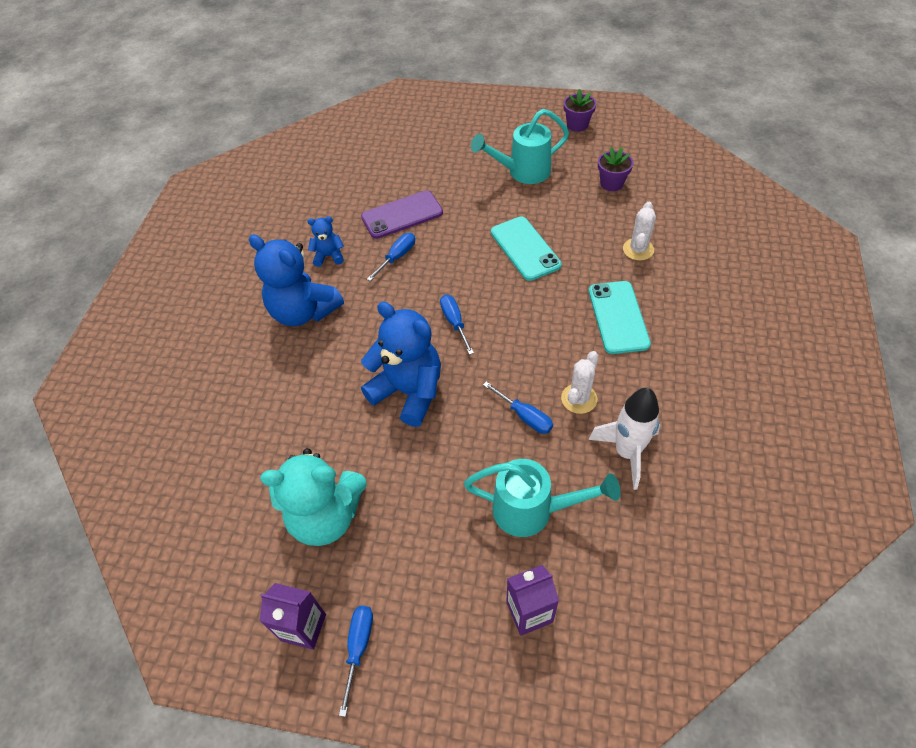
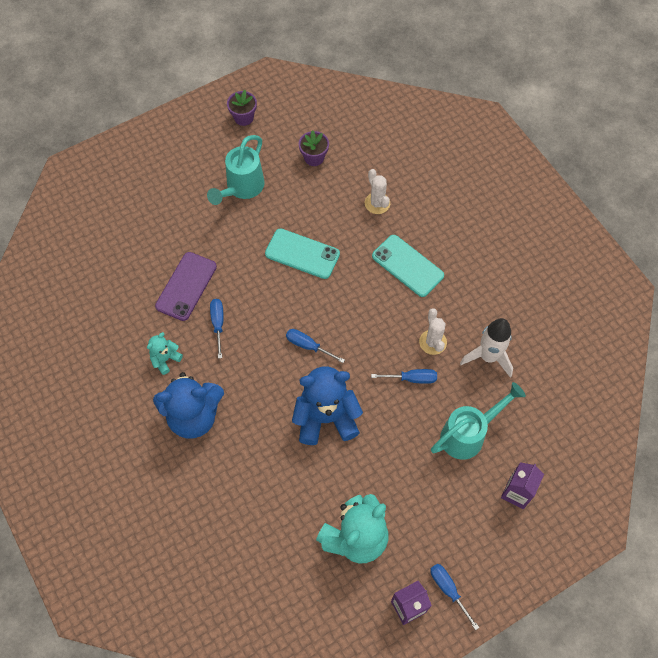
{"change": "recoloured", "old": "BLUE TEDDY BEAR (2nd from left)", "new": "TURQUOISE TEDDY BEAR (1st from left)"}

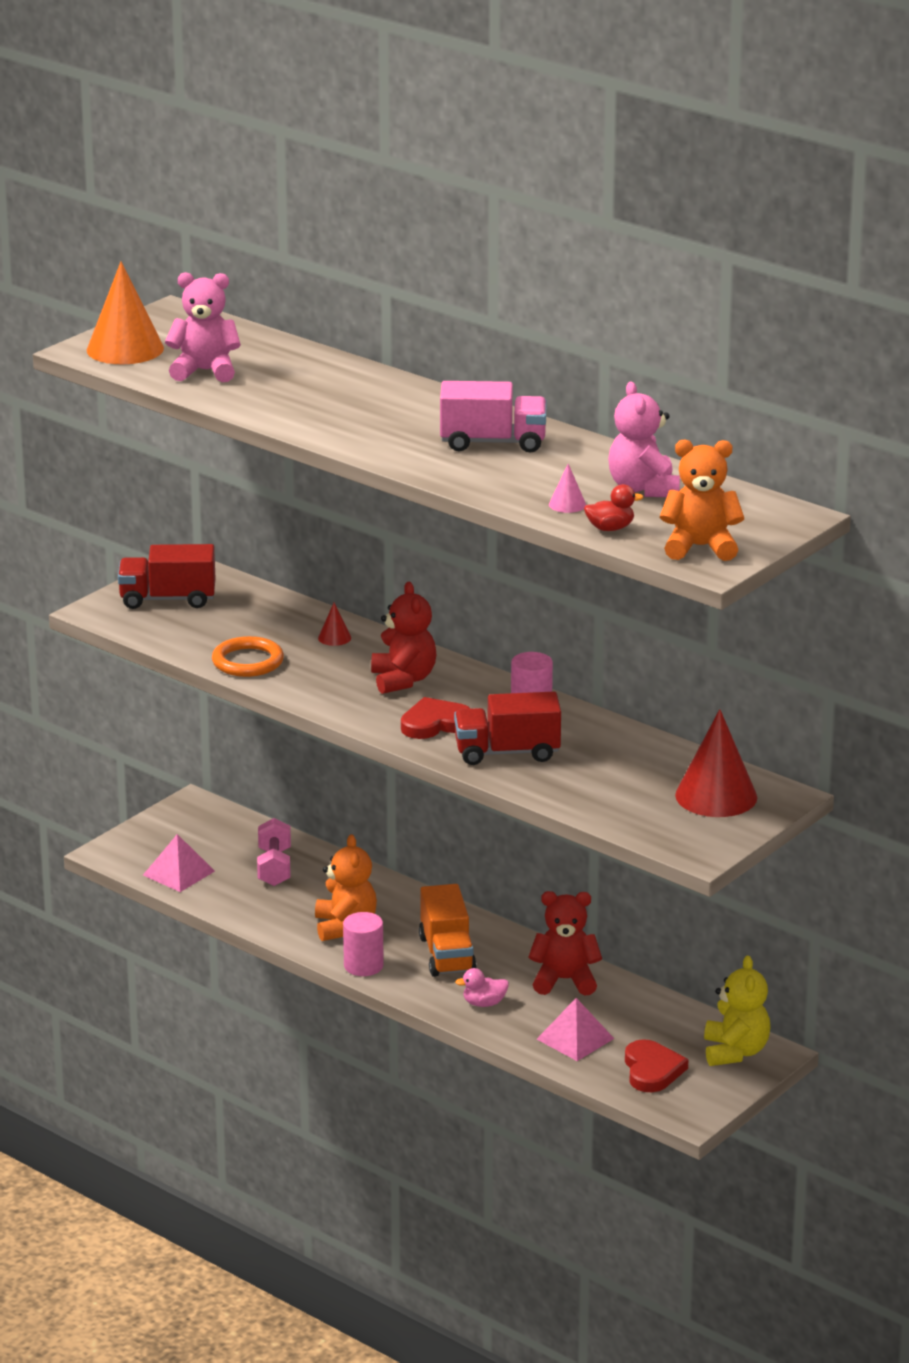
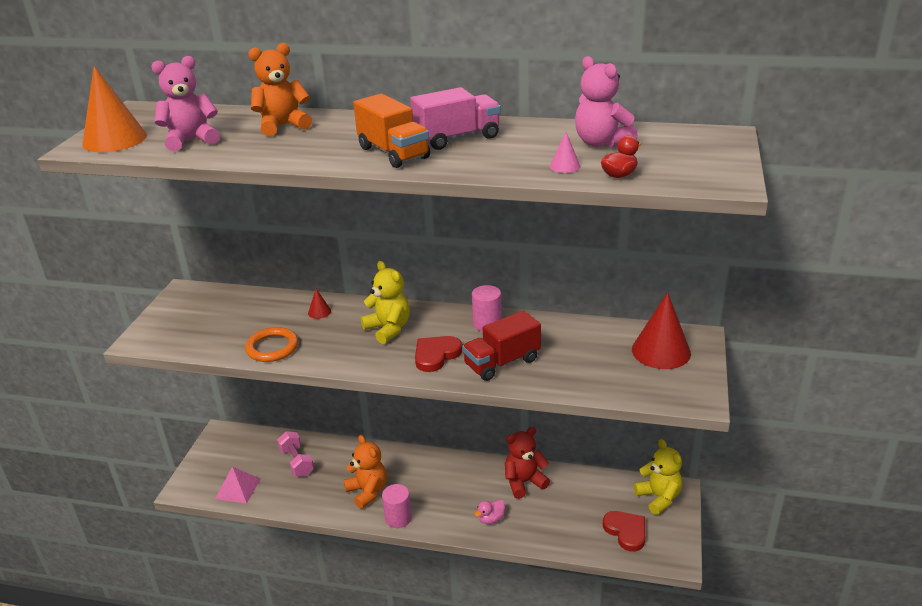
{"change": "moved", "old": "ORANGE TEDDY BEAR (2nd from left in the first image)", "new": "ORANGE TEDDY BEAR (1st from left)"}
{"change": "removed", "old": "RED TRUCK (1st from left)"}
{"change": "recoloured", "old": "RED TEDDY BEAR (1st from left)", "new": "YELLOW TEDDY BEAR (1st from left)"}
{"change": "moved", "old": "ORANGE TRUCK"}
{"change": "removed", "old": "PINK PYRAMID (2nd from left)"}

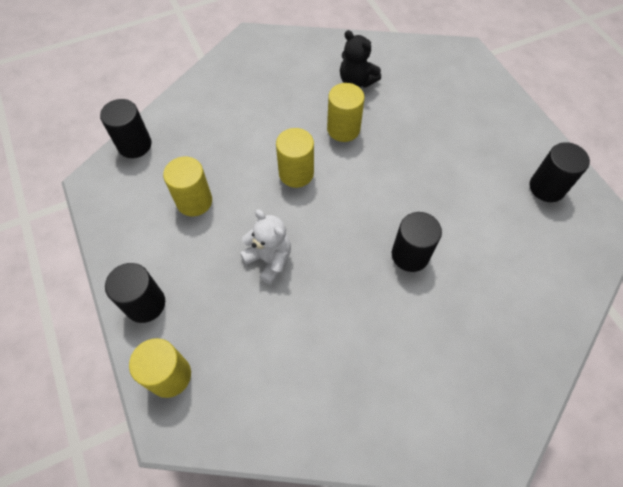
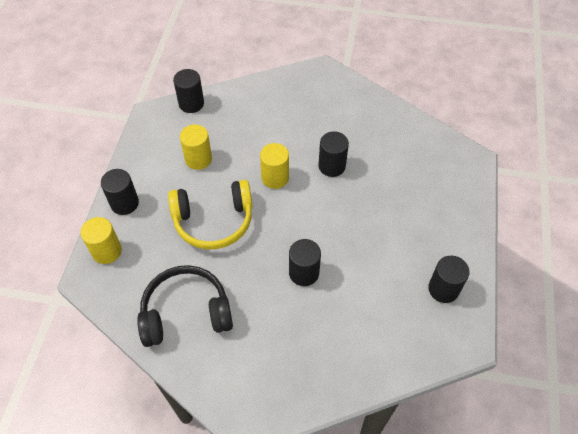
{"change": "removed", "old": "BLACK TEDDY BEAR"}
{"change": "recoloured", "old": "YELLOW CYLINDER (4th from left)", "new": "BLACK CYLINDER (4th from left)"}
{"change": "replaced", "old": "WHITE TEDDY BEAR", "new": "YELLOW HEADPHONES"}
{"change": "added", "new": "BLACK HEADPHONES"}

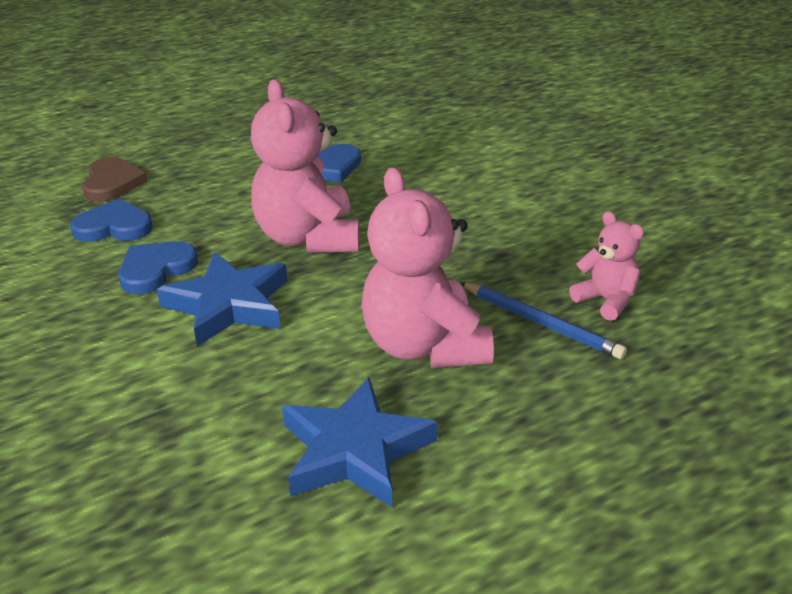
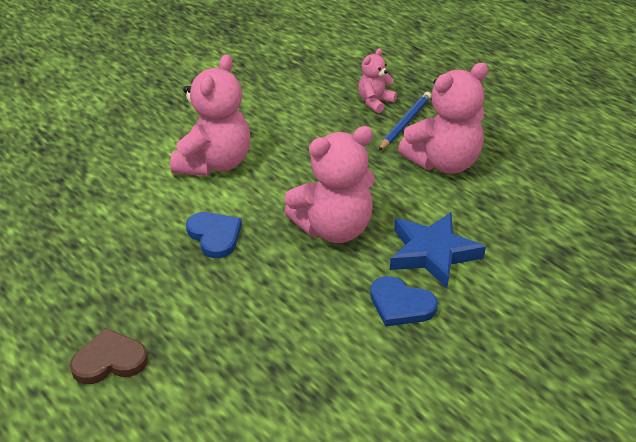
{"change": "moved", "old": "BROWN HEART"}
{"change": "removed", "old": "BLUE HEART (1st from left)"}
{"change": "removed", "old": "BLUE STAR (2nd from left)"}
{"change": "added", "new": "PINK TEDDY BEAR (1st from left)"}

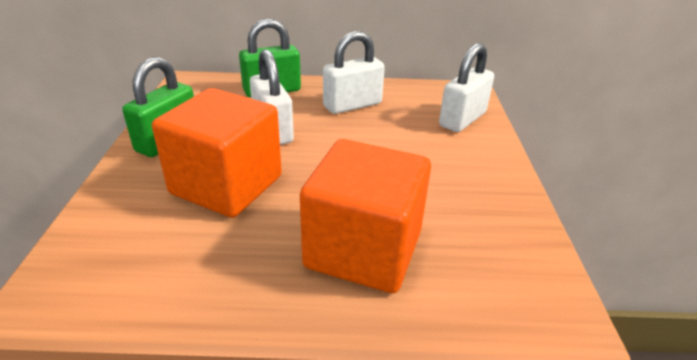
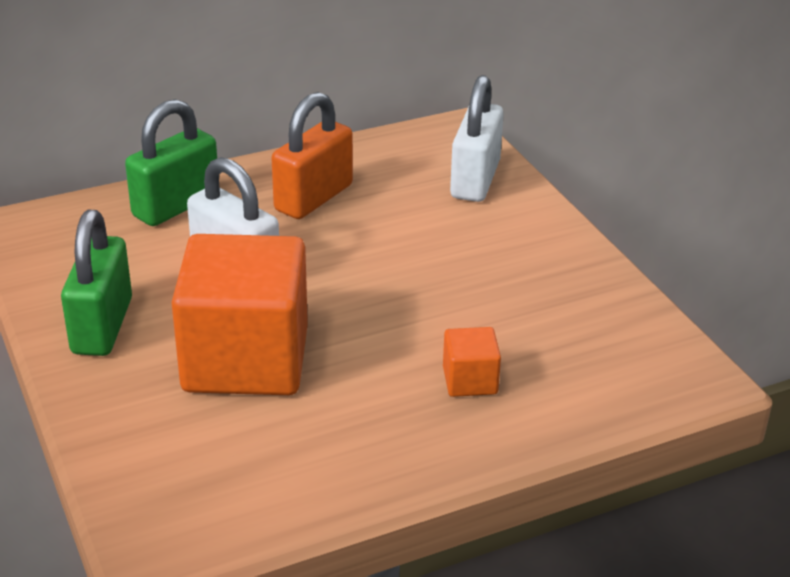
{"change": "recoloured", "old": "WHITE PADLOCK (2nd from left)", "new": "ORANGE PADLOCK"}
{"change": "resized", "old": "ORANGE CUBE (2nd from left)", "factor": 0.42}

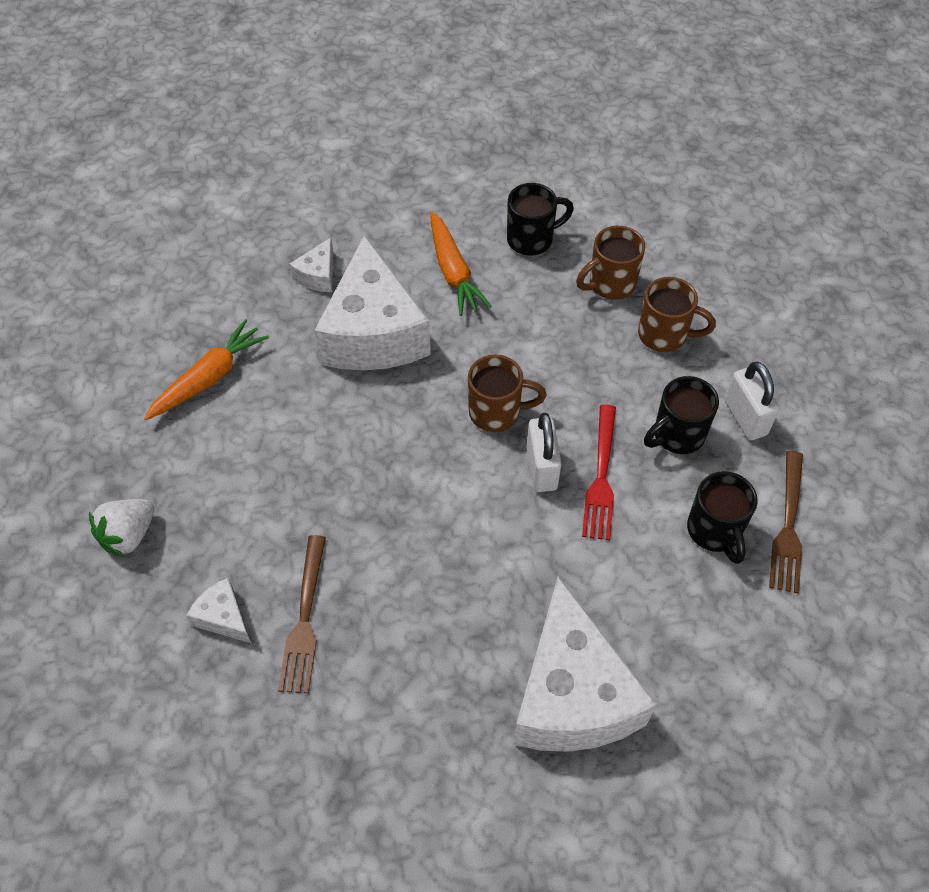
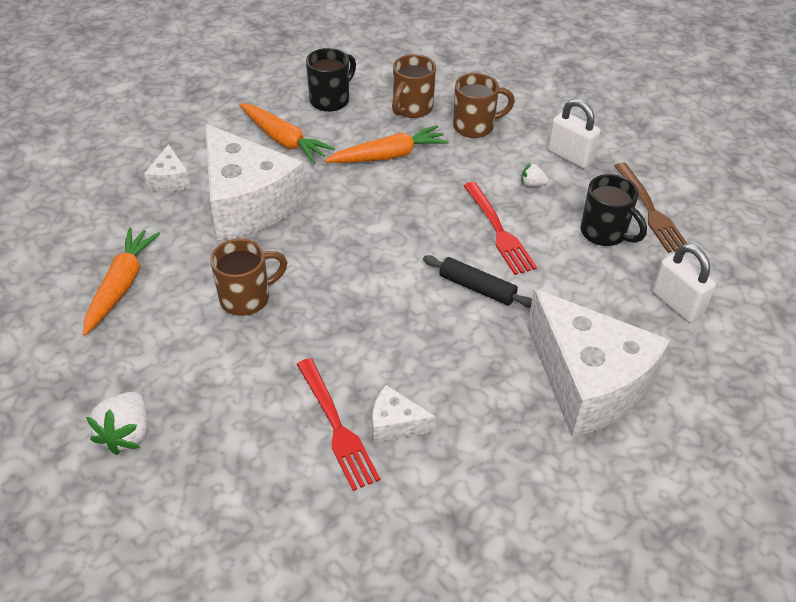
{"change": "moved", "old": "BROWN MUG (1st from left)"}
{"change": "replaced", "old": "BLACK MUG (2nd from left)", "new": "WHITE STRAWBERRY (2nd from left)"}
{"change": "moved", "old": "WHITE PADLOCK (1st from left in the first image)", "new": "WHITE PADLOCK (2nd from left)"}
{"change": "recoloured", "old": "BROWN FORK (1st from left)", "new": "RED FORK (1st from left)"}
{"change": "moved", "old": "WHITE CHEESE (1st from left in the first image)", "new": "WHITE CHEESE (3rd from left)"}
{"change": "added", "new": "ORANGE CARROT (3rd from left)"}
{"change": "added", "new": "BLACK ROLLING PIN"}

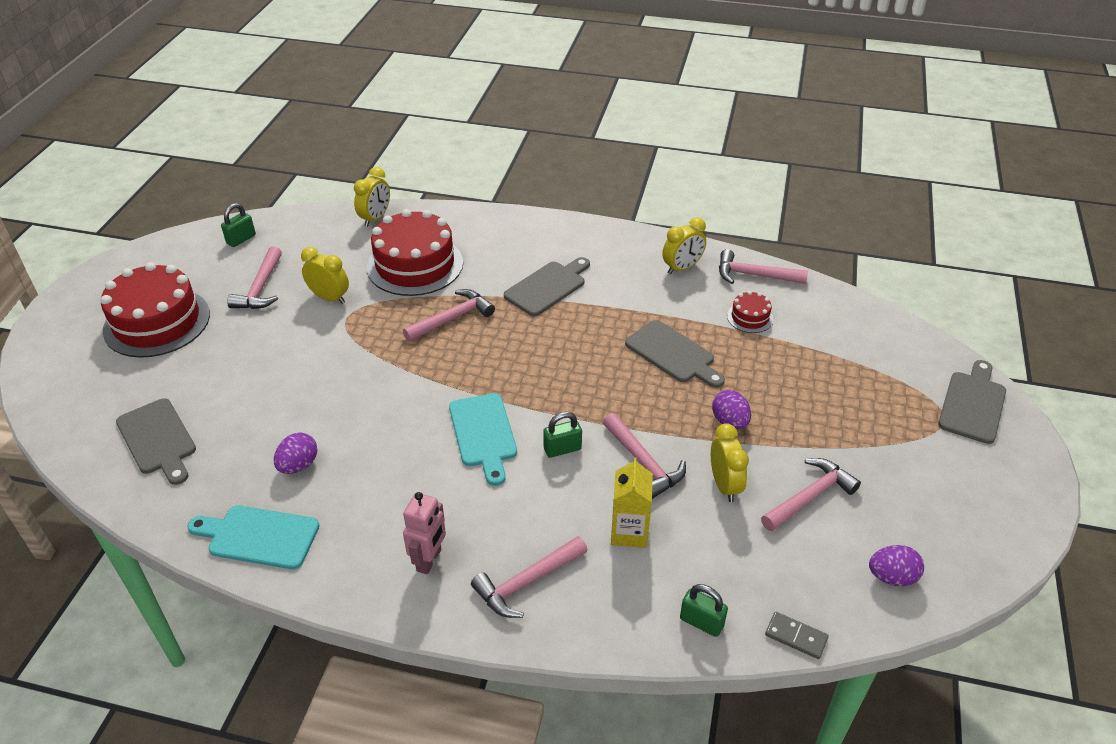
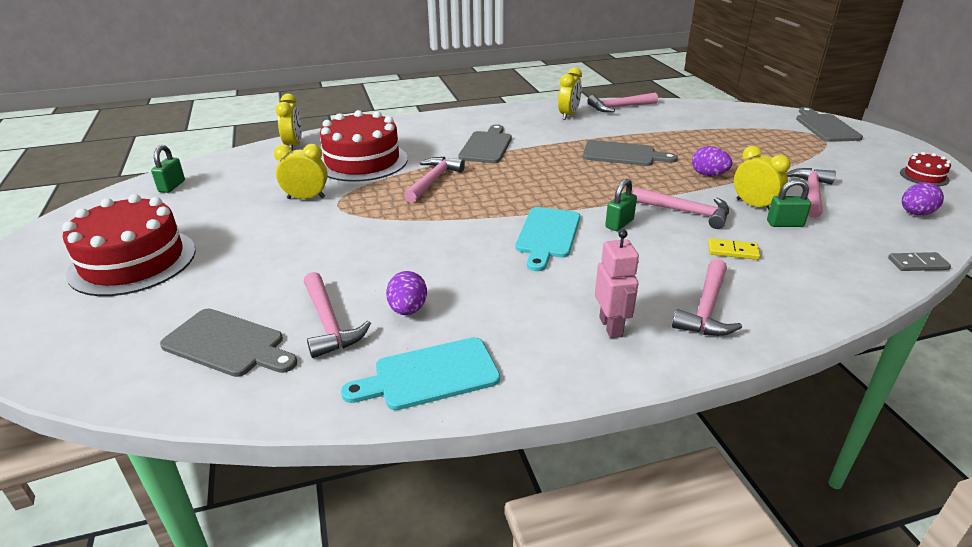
{"change": "moved", "old": "PINK HAMMER (1st from left)"}
{"change": "moved", "old": "RED CAKE (3rd from left)"}
{"change": "turned", "old": "TURQUOISE CUTTING BOARD (2nd from left)", "degrees": 60}
{"change": "replaced", "old": "YELLOW CARTON", "new": "YELLOW DOMINO"}
{"change": "moved", "old": "GREEN PADLOCK (3rd from left)"}

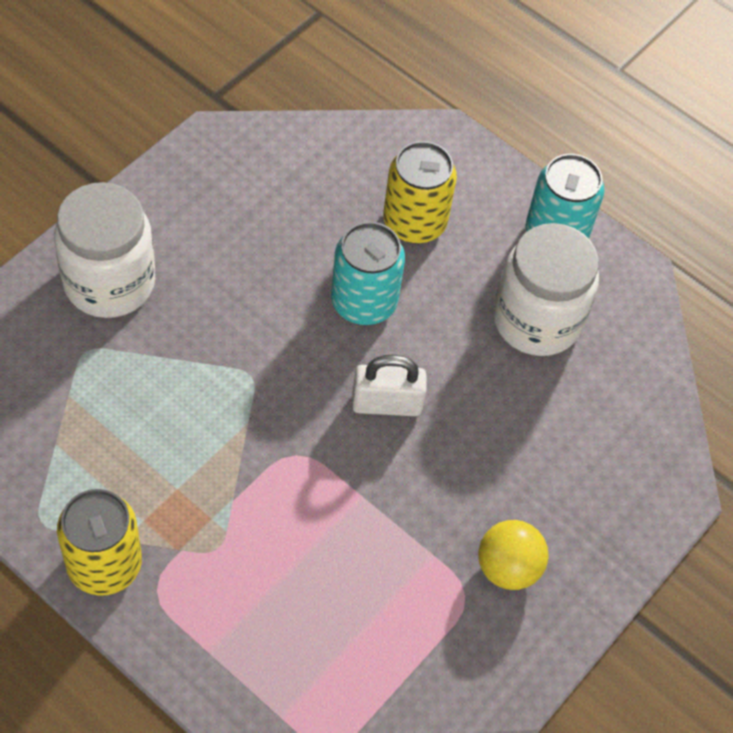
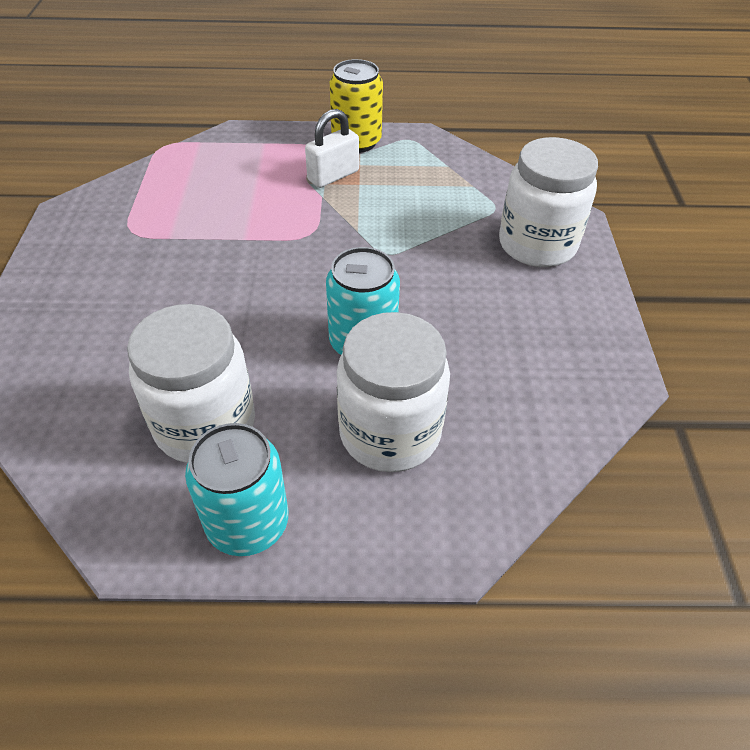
{"change": "replaced", "old": "YELLOW CAN (2nd from left)", "new": "WHITE JAR (2nd from left)"}
{"change": "moved", "old": "WHITE PADLOCK"}
{"change": "removed", "old": "YELLOW BALL"}

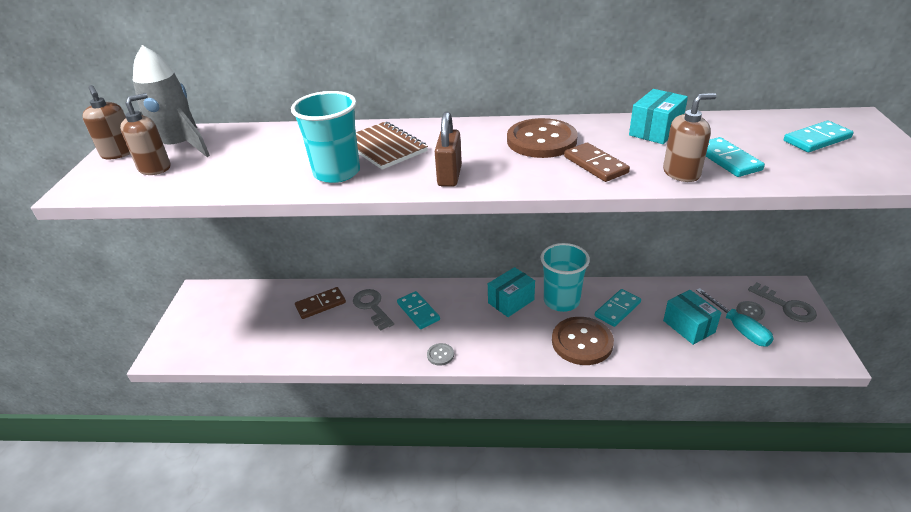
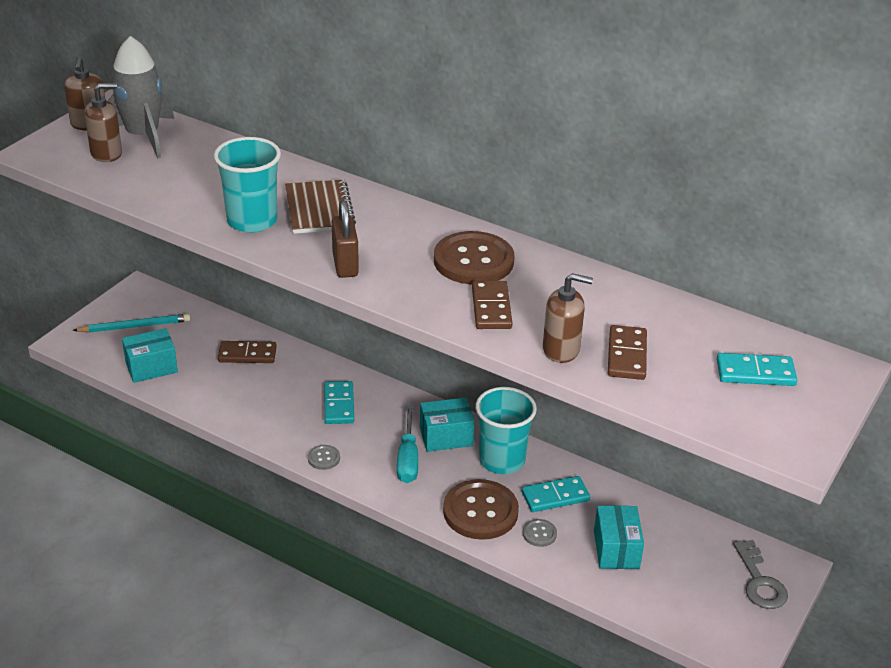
{"change": "moved", "old": "TURQUOISE BOX (2nd from left in the first image)", "new": "TURQUOISE BOX (1st from left)"}
{"change": "turned", "old": "BROWN PADLOCK", "degrees": -45}
{"change": "recoloured", "old": "TURQUOISE DOMINO (3rd from left)", "new": "BROWN DOMINO (3rd from left)"}
{"change": "moved", "old": "TURQUOISE SCREWDRIVER"}
{"change": "removed", "old": "GREY KEY (1st from left)"}
{"change": "moved", "old": "GREY BUTTON (2nd from left)"}
{"change": "added", "new": "TURQUOISE PENCIL"}

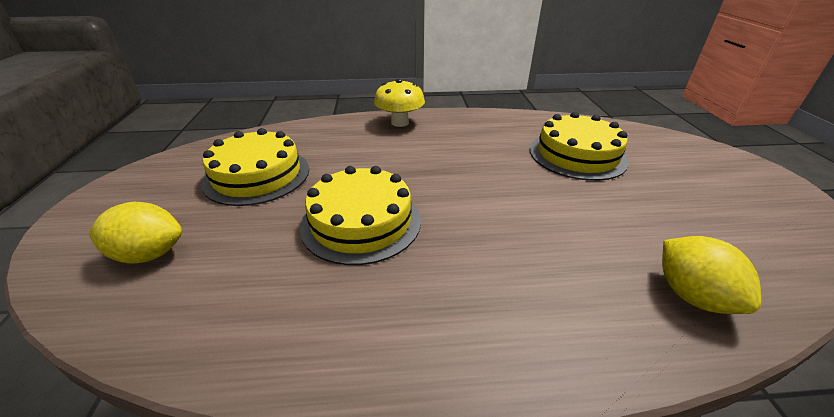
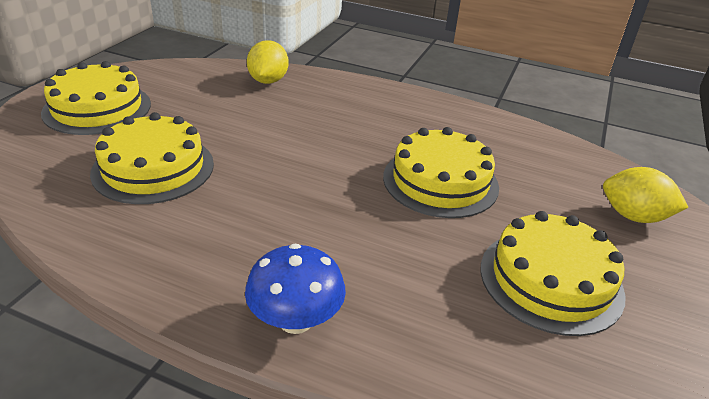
{"change": "recoloured", "old": "YELLOW MUSHROOM", "new": "BLUE MUSHROOM"}
{"change": "added", "new": "YELLOW CAKE (1st from left)"}

